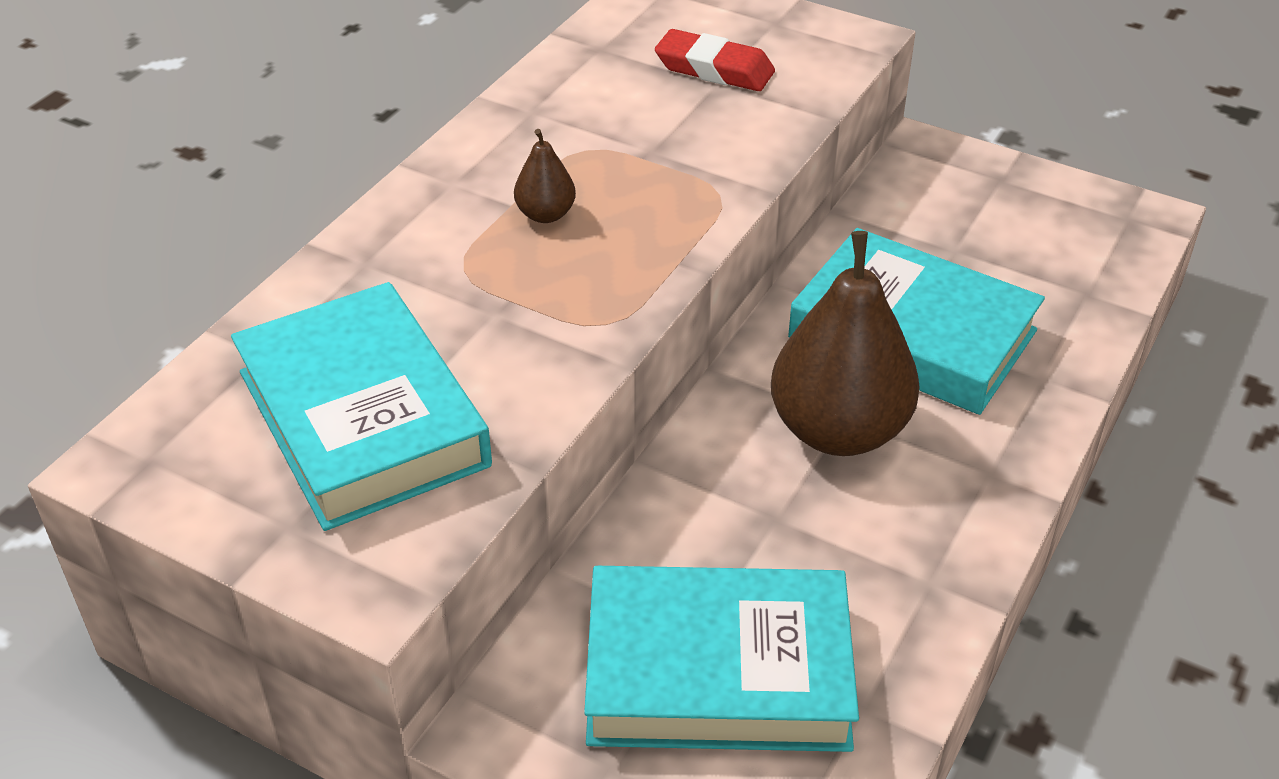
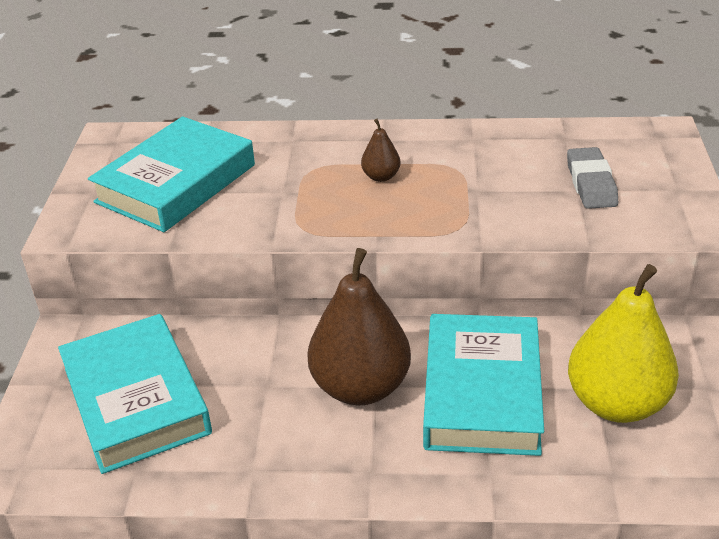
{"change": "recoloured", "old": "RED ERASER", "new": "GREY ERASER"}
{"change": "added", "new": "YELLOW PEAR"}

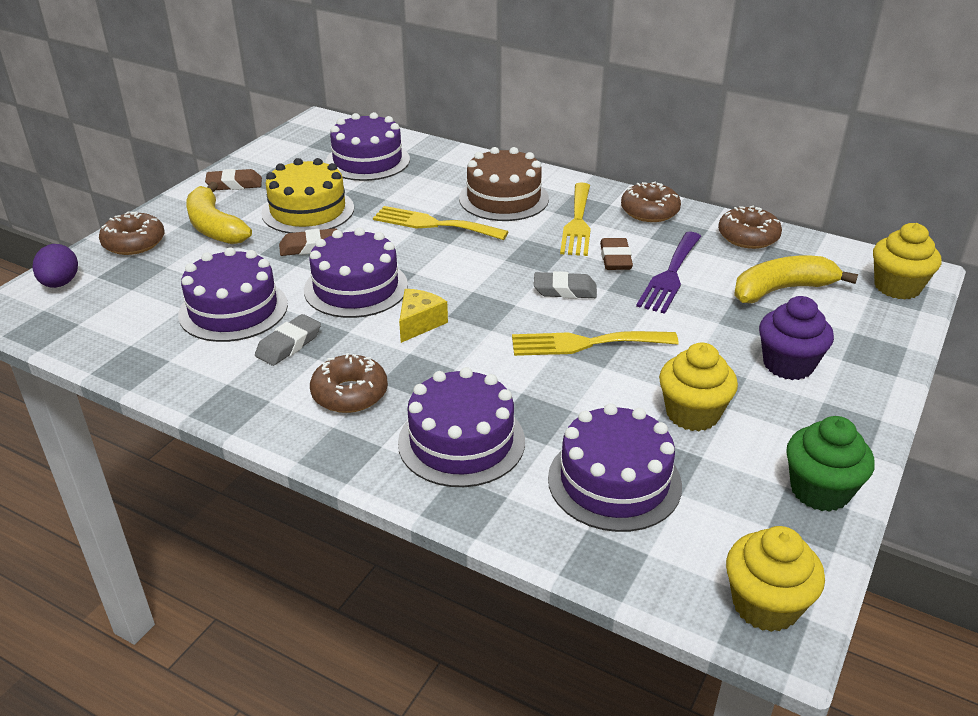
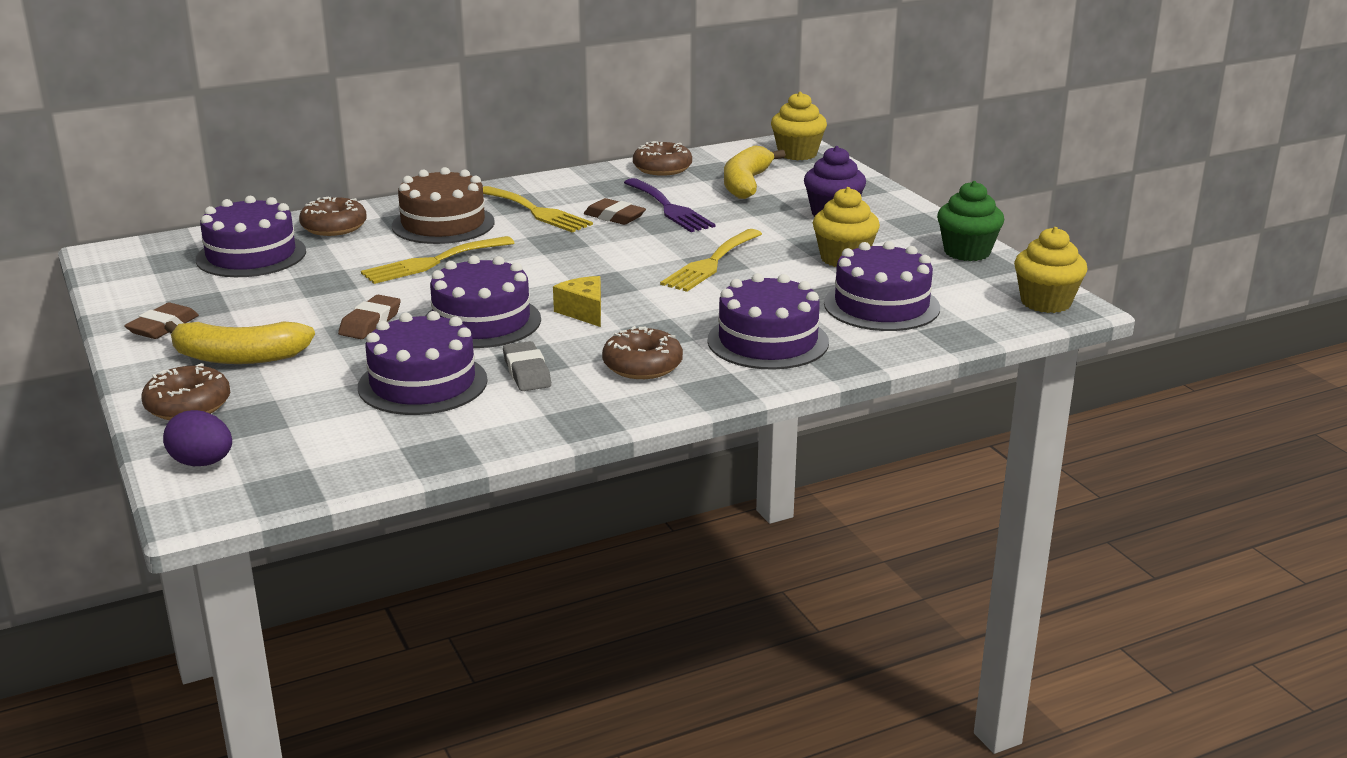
{"change": "removed", "old": "YELLOW CAKE"}
{"change": "moved", "old": "BROWN DONUT (3rd from left in the first image)", "new": "BROWN DONUT (2nd from left)"}
{"change": "removed", "old": "GREY ERASER (2nd from left)"}

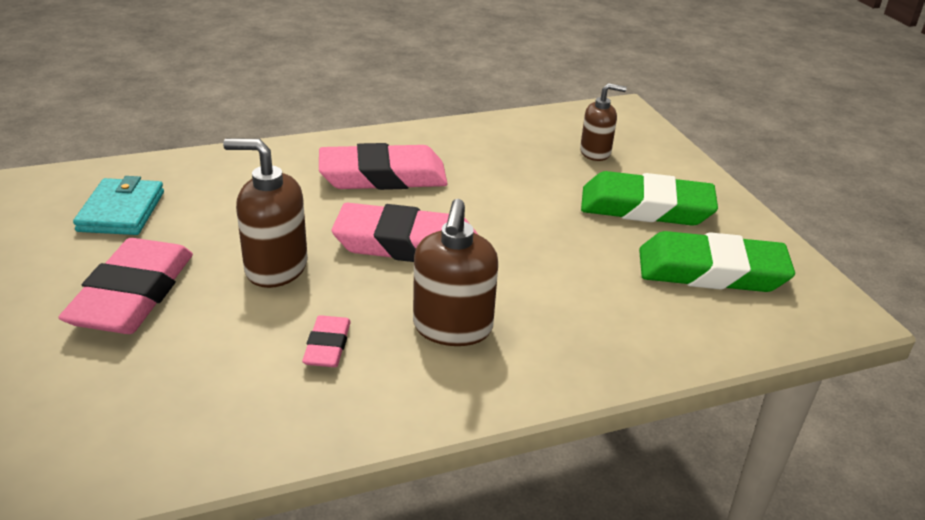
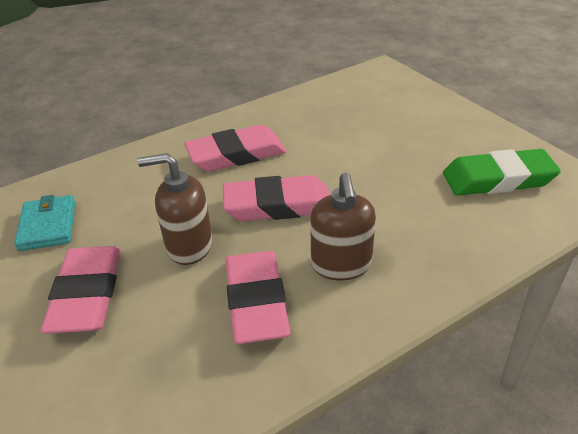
{"change": "removed", "old": "BROWN SOAP DISPENSER (3rd from left)"}
{"change": "removed", "old": "GREEN ERASER (1st from left)"}
{"change": "resized", "old": "PINK ERASER (2nd from left in the first image)", "factor": 2.03}

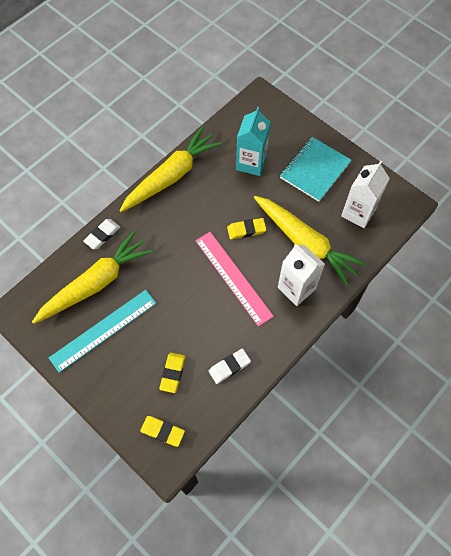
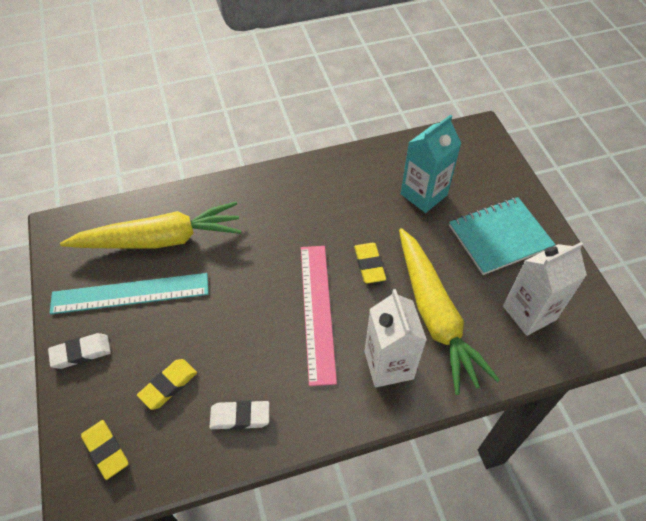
{"change": "removed", "old": "YELLOW CARROT (2nd from left)"}
{"change": "turned", "old": "YELLOW ERASER (3rd from left)", "degrees": 60}
{"change": "moved", "old": "WHITE ERASER (1st from left)"}

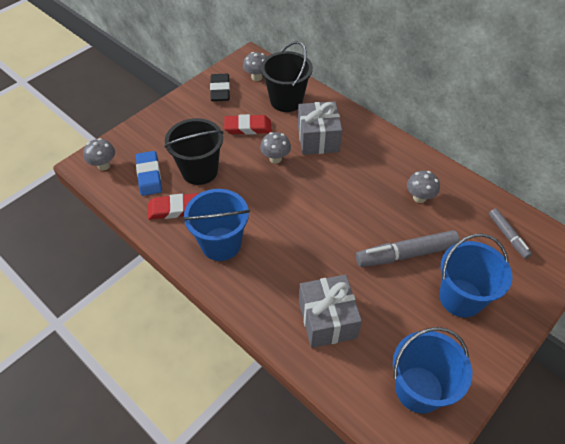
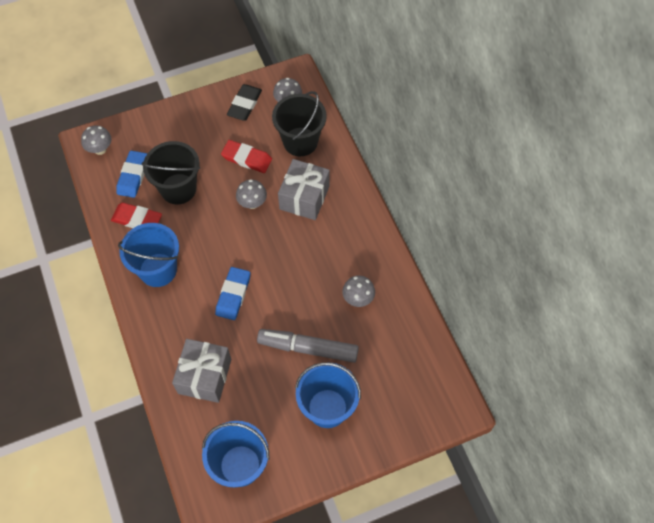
{"change": "removed", "old": "GREY MARKER (2nd from left)"}
{"change": "added", "new": "BLUE ERASER (2nd from left)"}

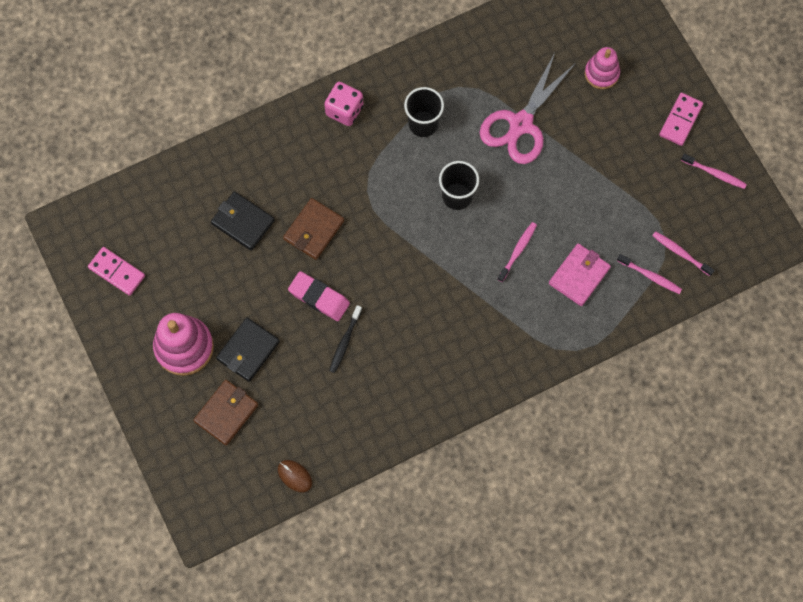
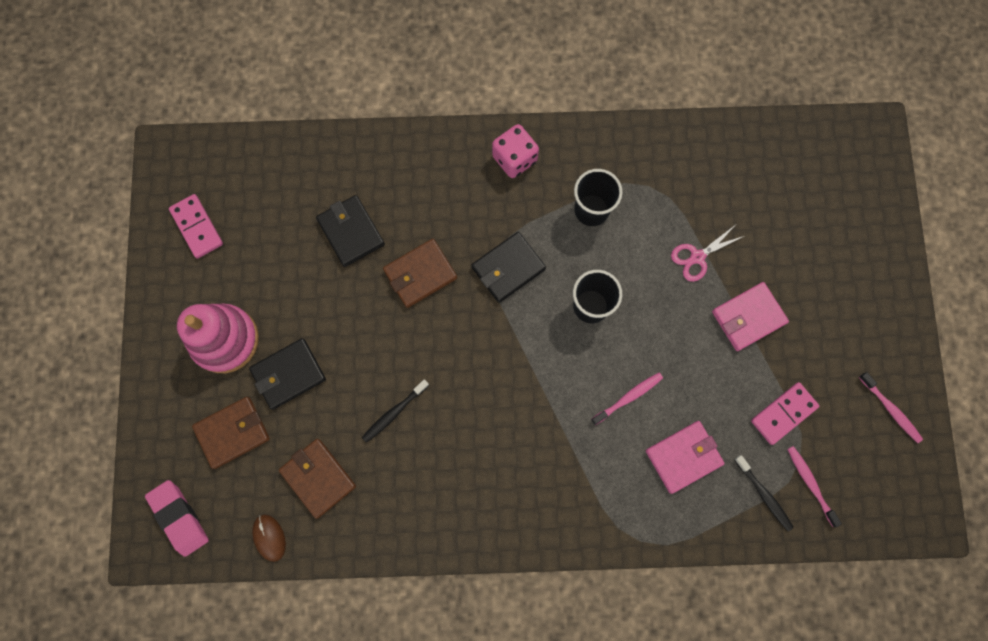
{"change": "removed", "old": "PINK STACKING TOY (2nd from left)"}
{"change": "resized", "old": "PINK SCISSORS", "factor": 0.52}
{"change": "moved", "old": "PINK DOMINO (2nd from left)"}
{"change": "recoloured", "old": "PINK TOOTHBRUSH (2nd from left)", "new": "BLACK TOOTHBRUSH (2nd from left)"}
{"change": "moved", "old": "PINK ERASER"}
{"change": "added", "new": "BLACK WALLET (3rd from left)"}
{"change": "added", "new": "PINK WALLET (2nd from left)"}
{"change": "added", "new": "BROWN WALLET (2nd from left)"}

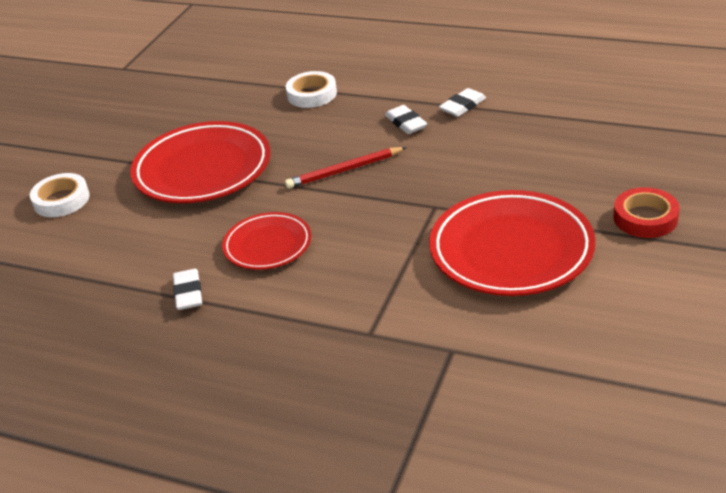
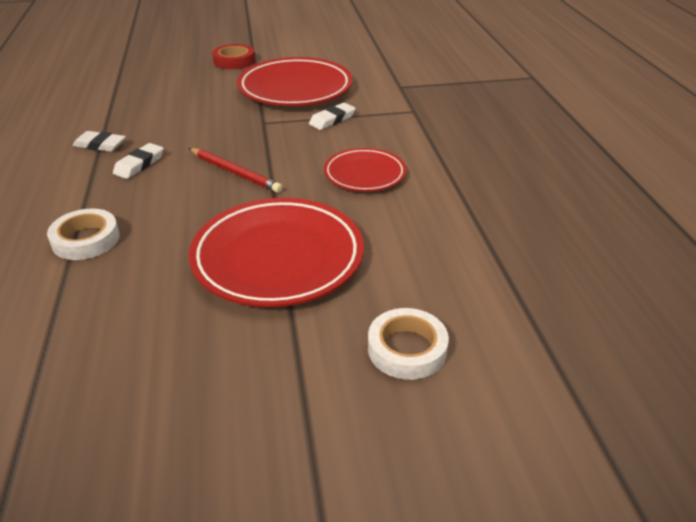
{"change": "moved", "old": "WHITE ERASER (1st from left in the first image)", "new": "WHITE ERASER (3rd from left)"}

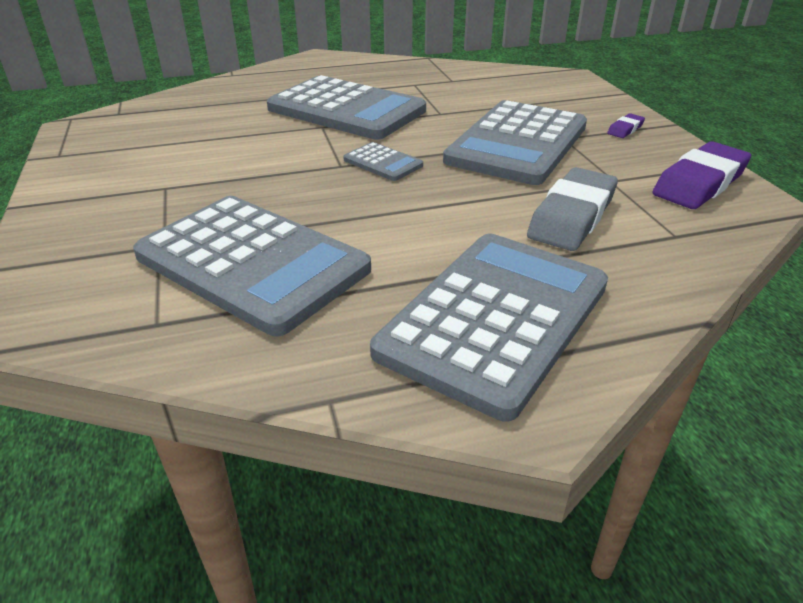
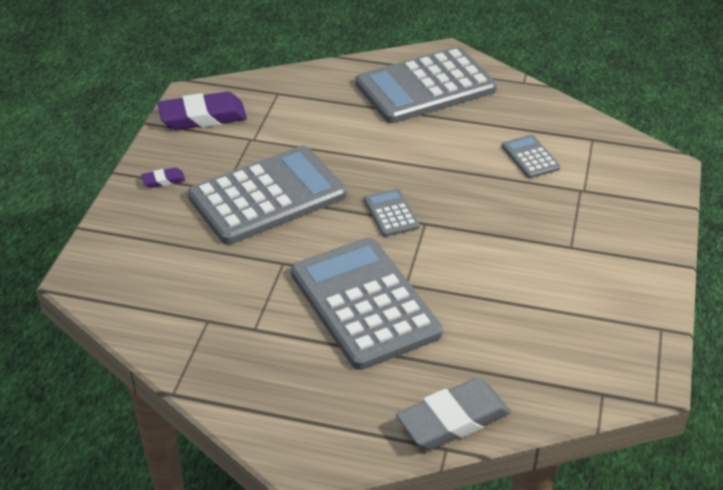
{"change": "moved", "old": "GREY ERASER"}
{"change": "resized", "old": "GREY CALCULATOR (1st from left in the first image)", "factor": 0.43}

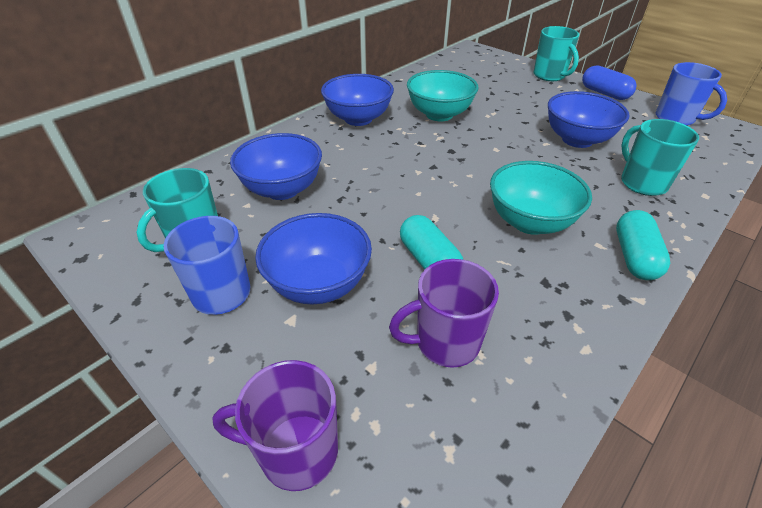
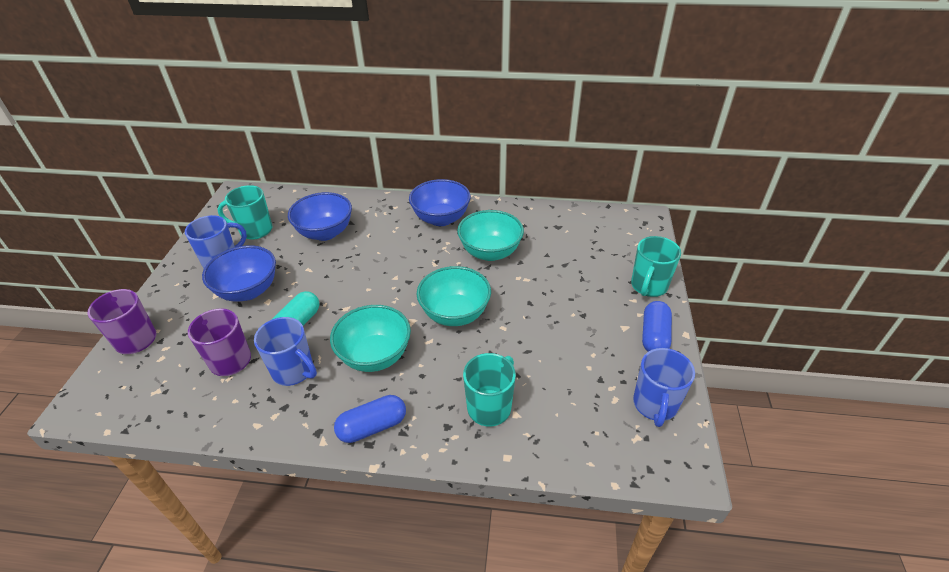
{"change": "removed", "old": "BLUE BOWL (4th from left)"}
{"change": "recoloured", "old": "TURQUOISE CAPSULE (2nd from left)", "new": "BLUE CAPSULE (1st from left)"}
{"change": "added", "new": "TURQUOISE BOWL (2nd from left)"}
{"change": "added", "new": "BLUE MUG (2nd from left)"}

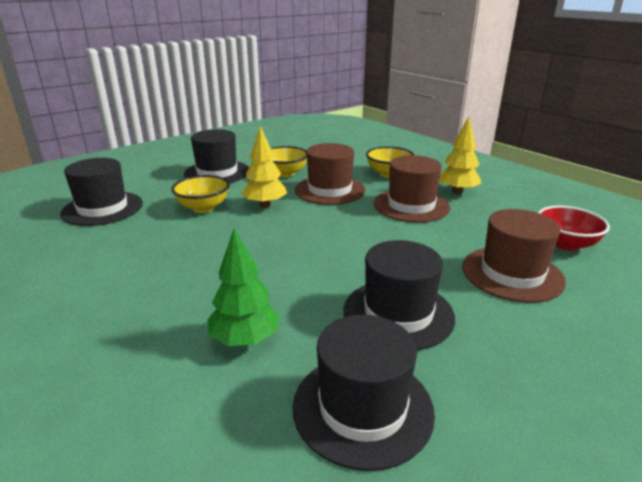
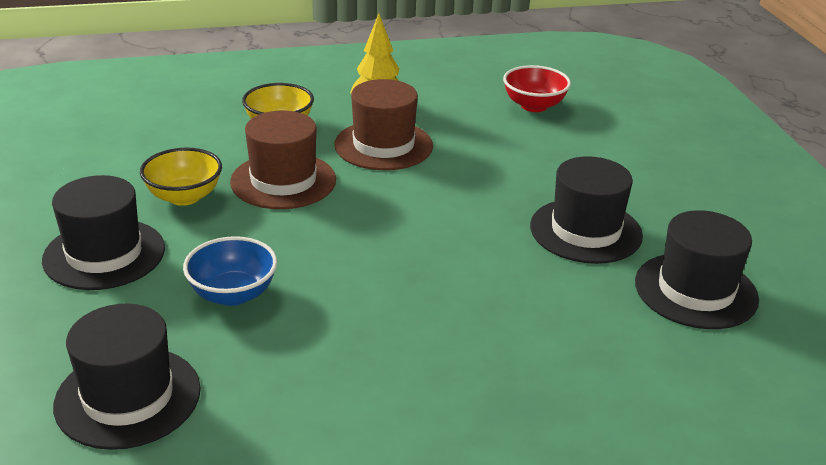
{"change": "removed", "old": "YELLOW TREE (1st from left)"}
{"change": "recoloured", "old": "YELLOW BOWL (1st from left)", "new": "BLUE BOWL"}
{"change": "removed", "old": "BROWN HAT (3rd from left)"}
{"change": "removed", "old": "GREEN TREE"}

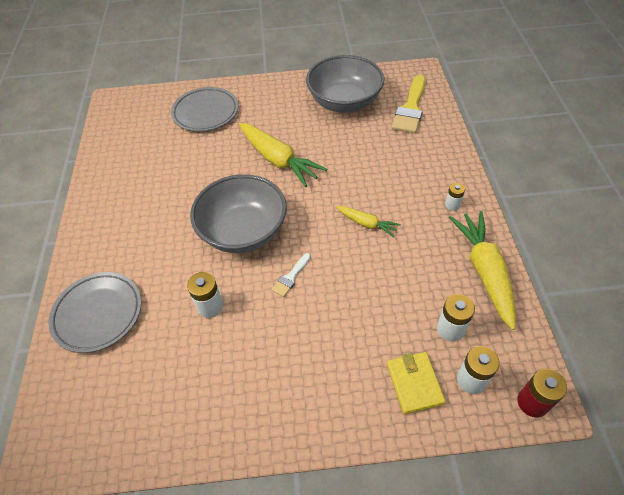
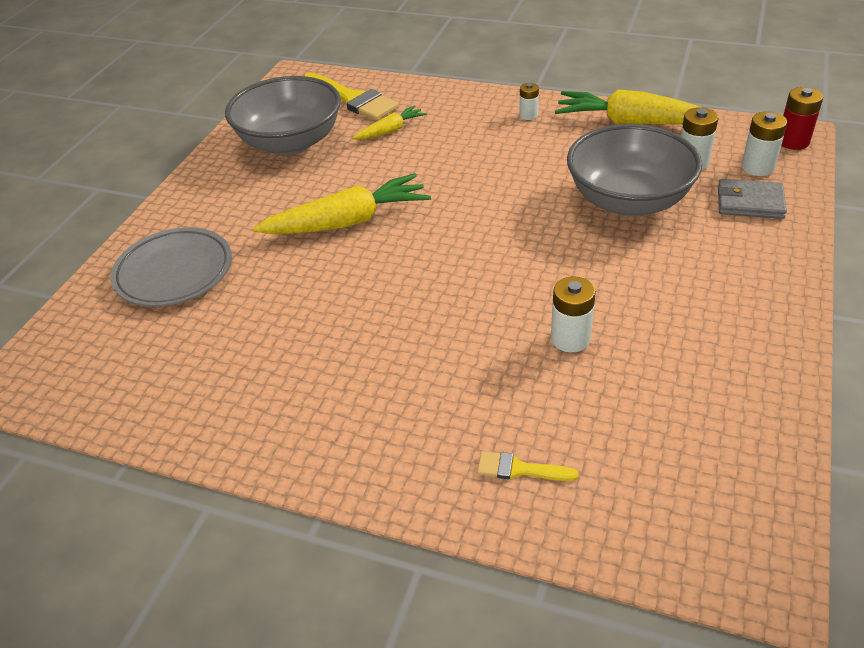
{"change": "moved", "old": "GREY BOWL (1st from left in the first image)", "new": "GREY BOWL (2nd from left)"}
{"change": "moved", "old": "YELLOW CARROT (2nd from left)"}
{"change": "removed", "old": "WHITE BRUSH"}
{"change": "replaced", "old": "GREY PLATE (1st from left)", "new": "YELLOW BRUSH (2nd from left)"}
{"change": "recoloured", "old": "YELLOW WALLET", "new": "GREY WALLET"}

